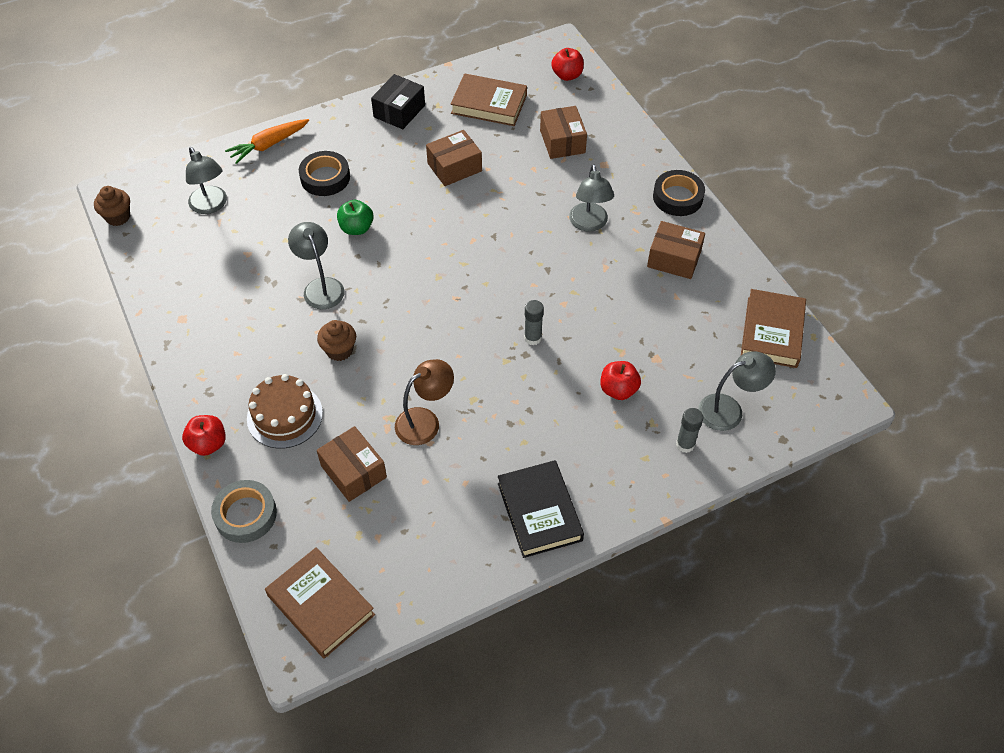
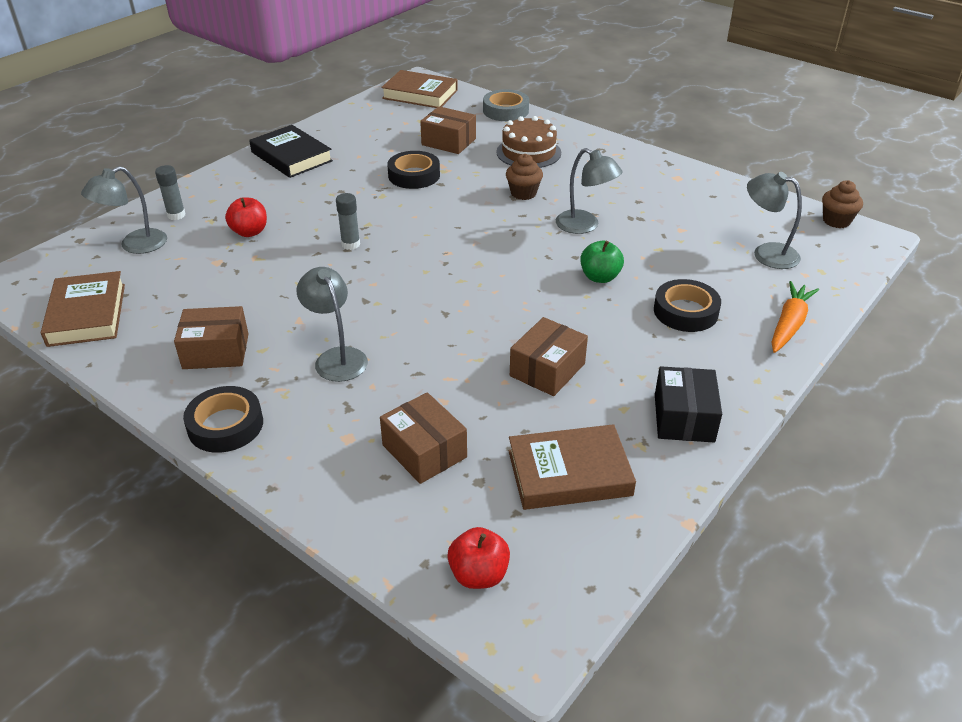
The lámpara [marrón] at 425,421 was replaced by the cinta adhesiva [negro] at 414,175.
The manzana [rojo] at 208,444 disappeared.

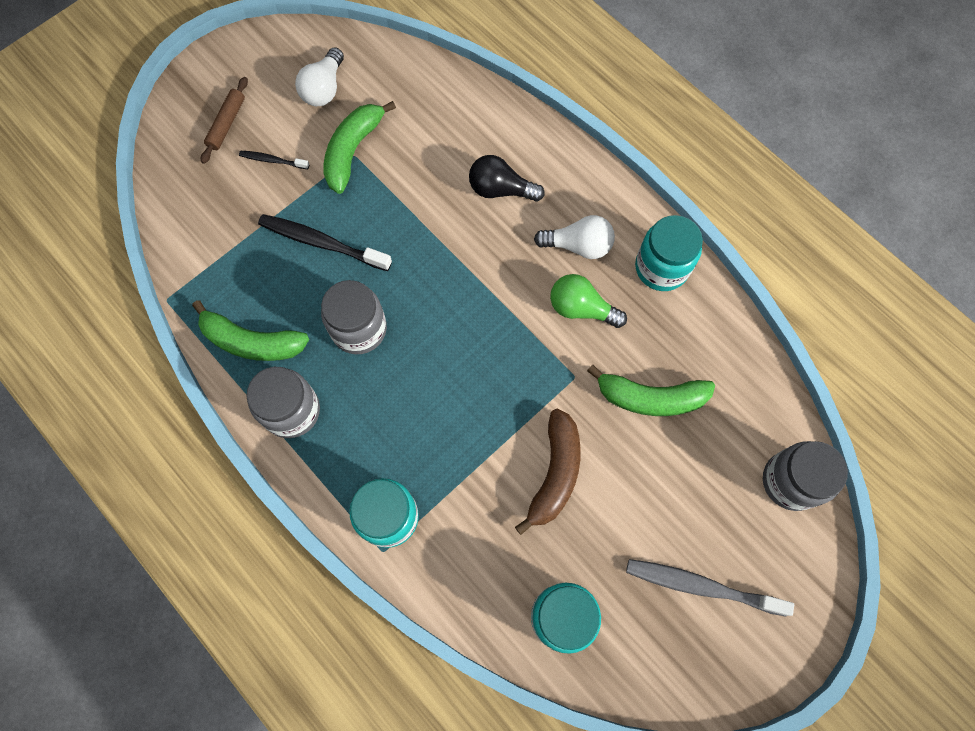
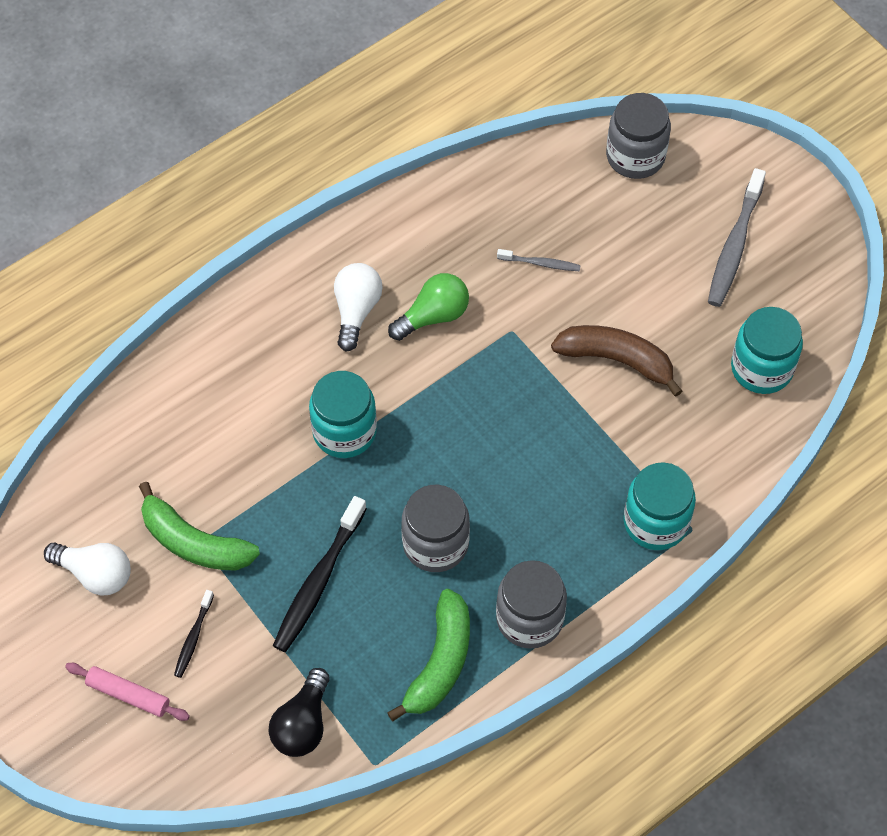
The rodillo [marrón] at 226,124 became the rodillo [rosa] at 128,695.
The bombilla [negro] moved from 500,189 to 302,724.
The tarro [turquesa] moved from 661,267 to 344,431.
The bombilla [verde] at 581,308 turned 150 degrees counterclockwise.
The plátano [verde] at 650,397 was replaced by the cepillo de dientes [gris] at 540,263.

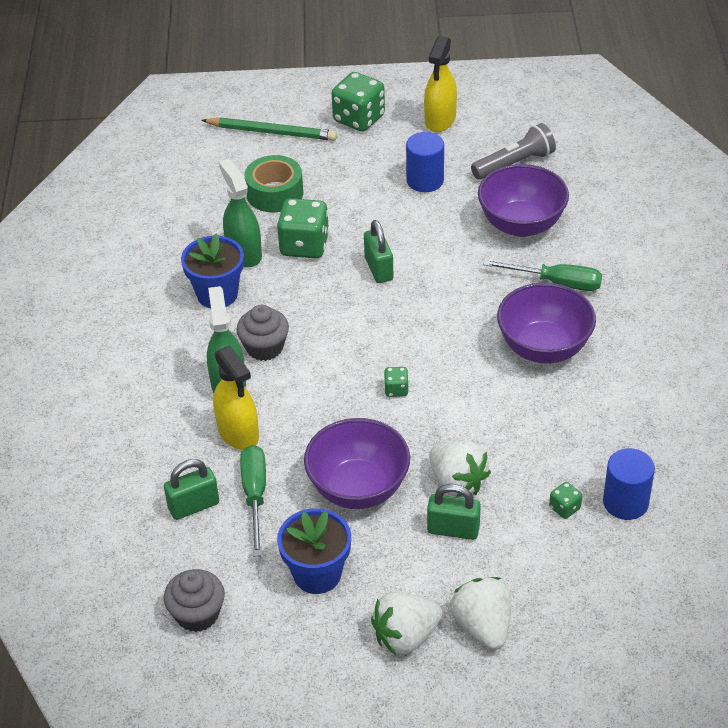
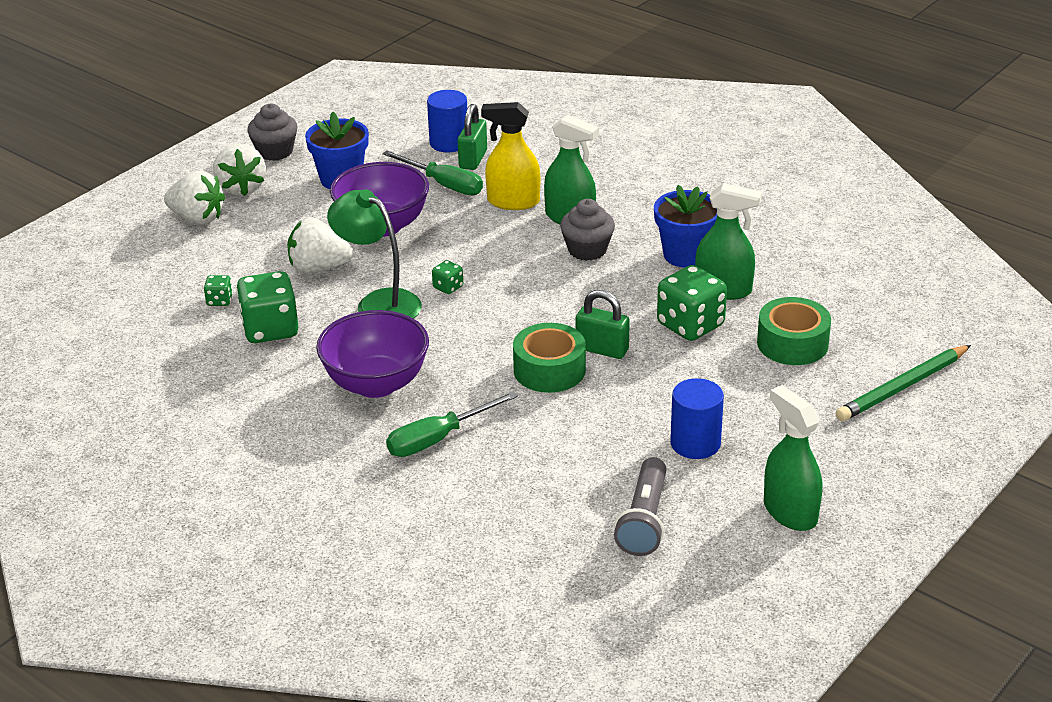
The pulverizador [amarillo] at 440,120 became the pulverizador [verde] at 790,512.
The dado [verde] moved from 359,119 to 270,329.
The cuenco [morado] at 521,224 disappeared.
The cilindro [azul] moved from 625,502 to 449,143.
The candado [verde] at 453,529 disappeared.
The magdalena [gris] moved from 197,614 to 275,151.
The fresa [blanco] at 405,637 turned 150 degrees clockwise.
The lámpara [verde] at 379,303 appeared.
The cinta adhesiva [verde] at 549,370 appeared.

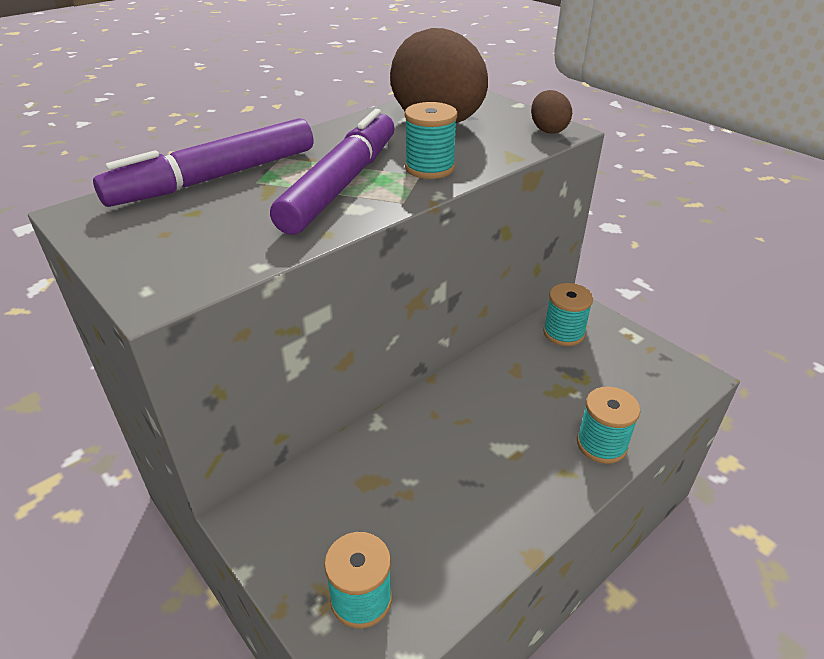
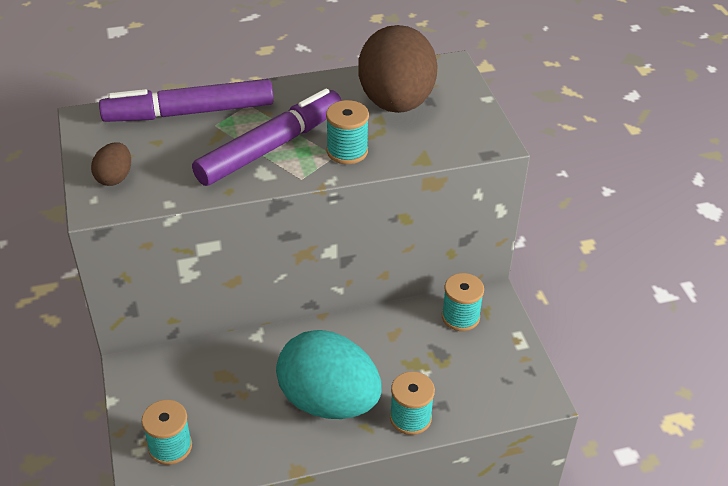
The huevo [marrón] moved from 548,130 to 115,178.
The huevo [turquesa] at 328,401 appeared.

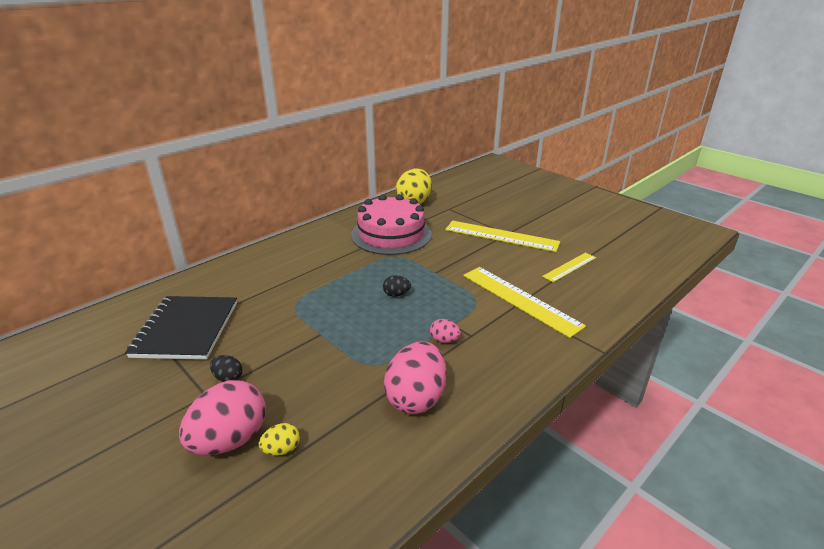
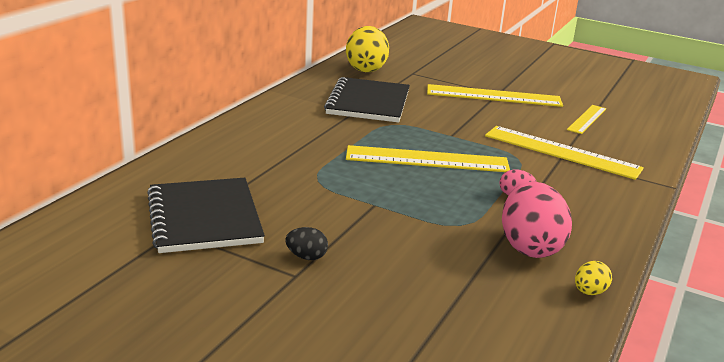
The tarta [rosa] at 391,234 was replaced by the cuaderno [negro] at 368,102.
The huevo [negro] at 396,294 was replaced by the regla [amarillo] at 427,159.
The huevo [rosa] at 230,440 disappeared.
The huevo [amarillo] moved from 281,449 to 589,292.

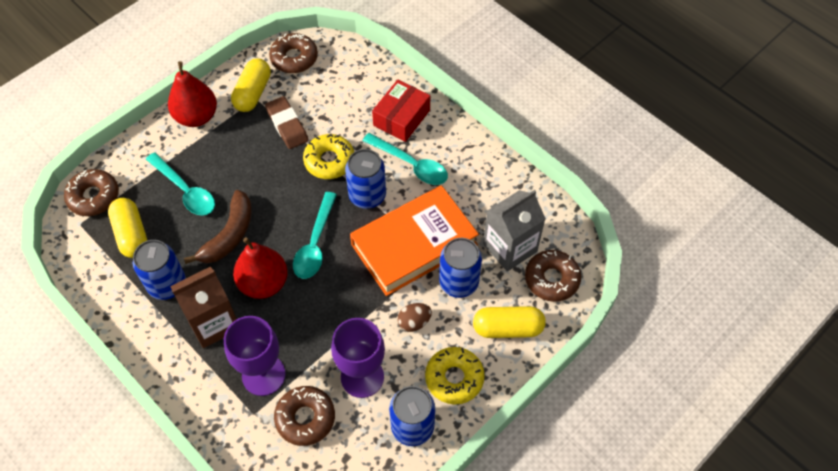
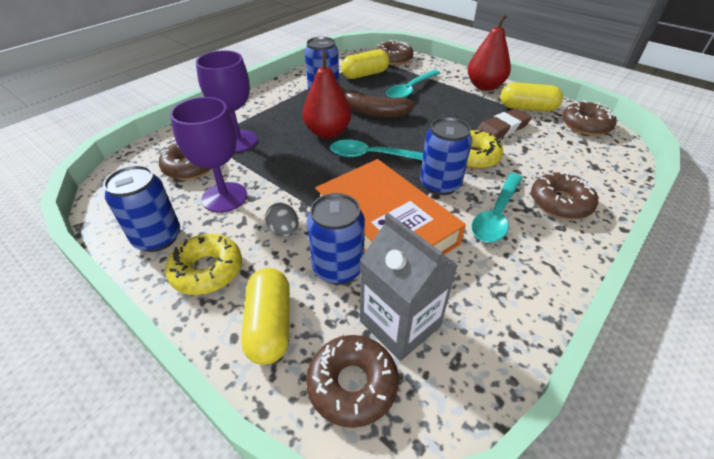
The caja [rojo] at 401,118 was replaced by the rosquilla [marrón] at 560,202.
The cartón de leche [marrón] at 213,322 disappeared.
The huevo [marrón] at 414,322 became the huevo [gris] at 284,231.

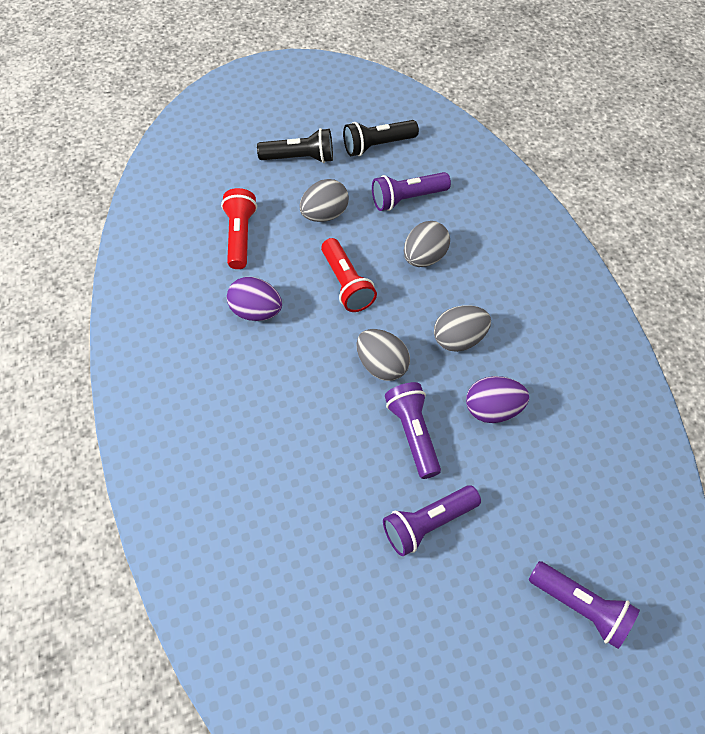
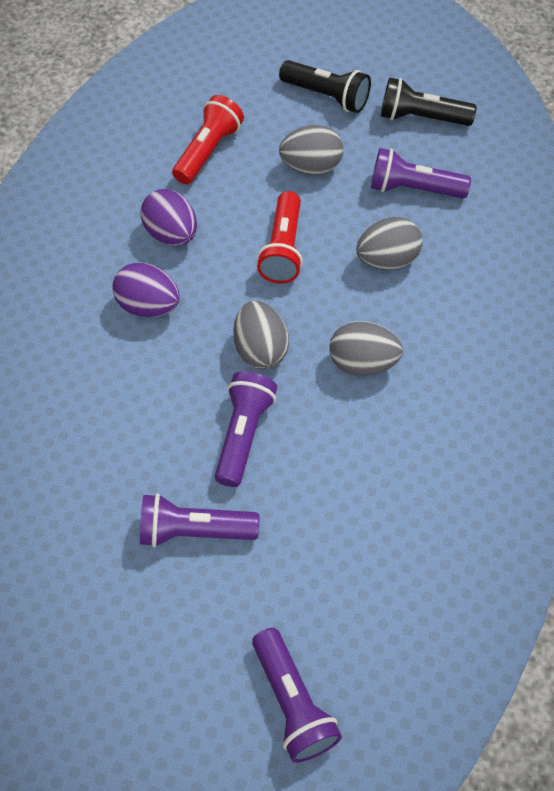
The huevo [morado] moved from 492,409 to 148,306.

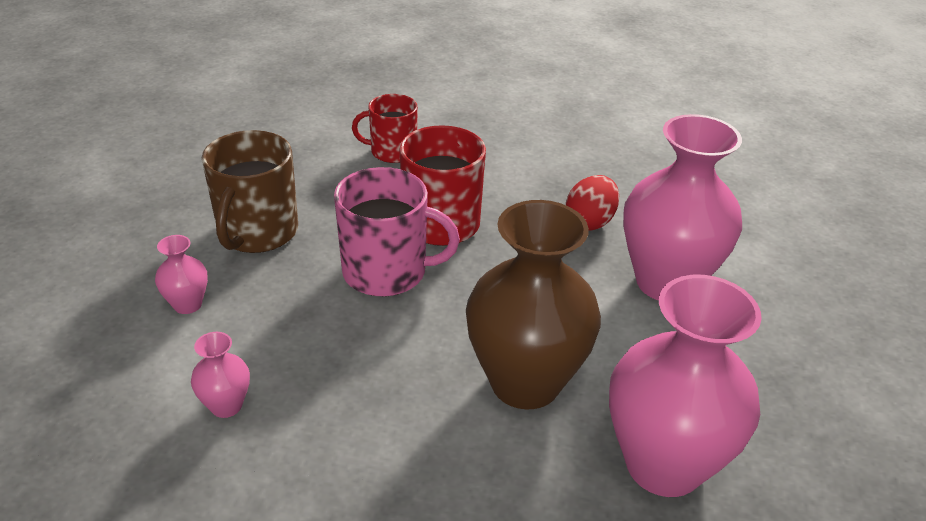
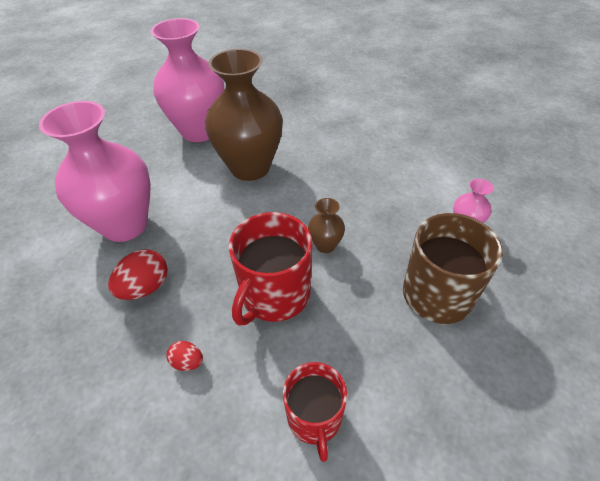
The taza [rojo] at 392,152 turned 75 degrees clockwise.
The taza [rosa] at 387,272 was replaced by the florero [marrón] at 325,245.
The florero [rosa] at 226,405 disappeared.
The huevo [rojo] at 187,362 appeared.

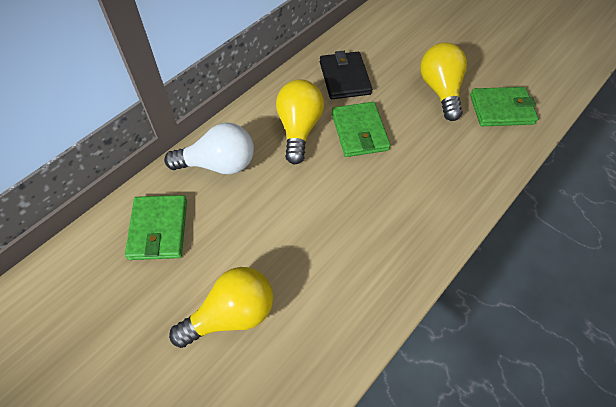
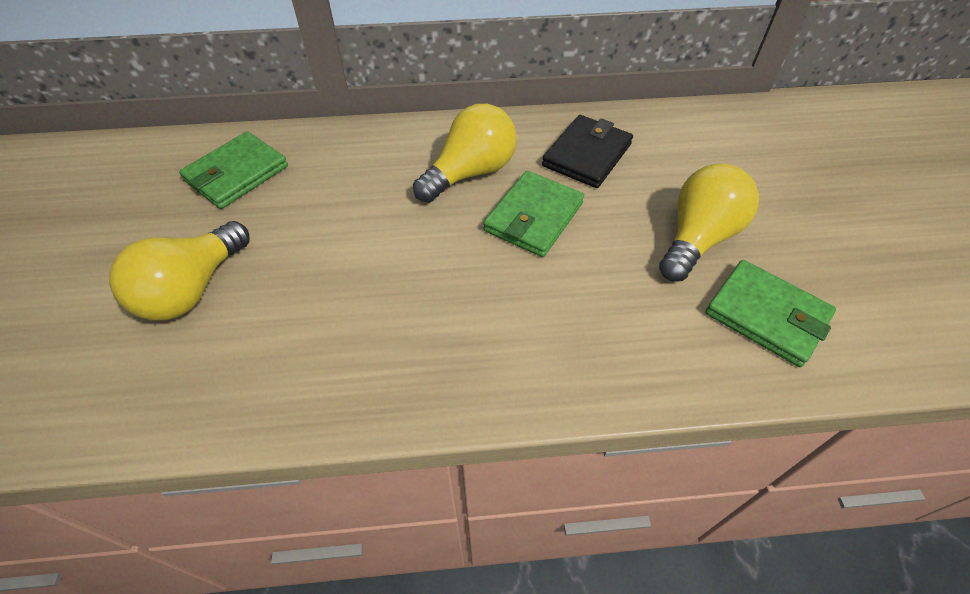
The bombilla [blanco] at 218,164 disappeared.
The bombilla [amarillo] at 231,314 turned 105 degrees clockwise.

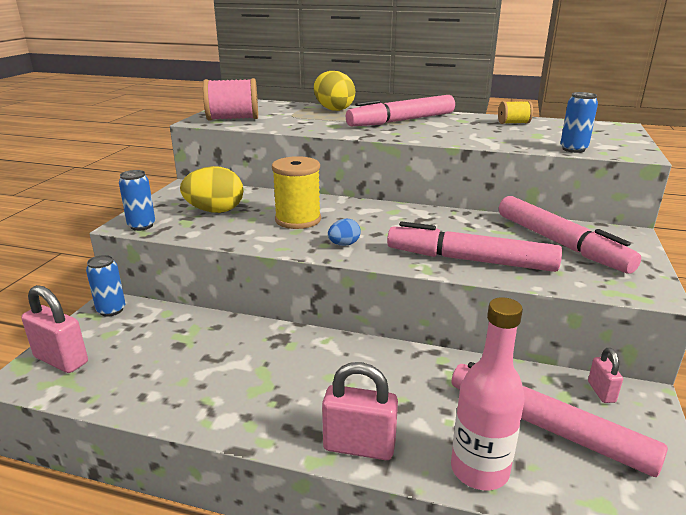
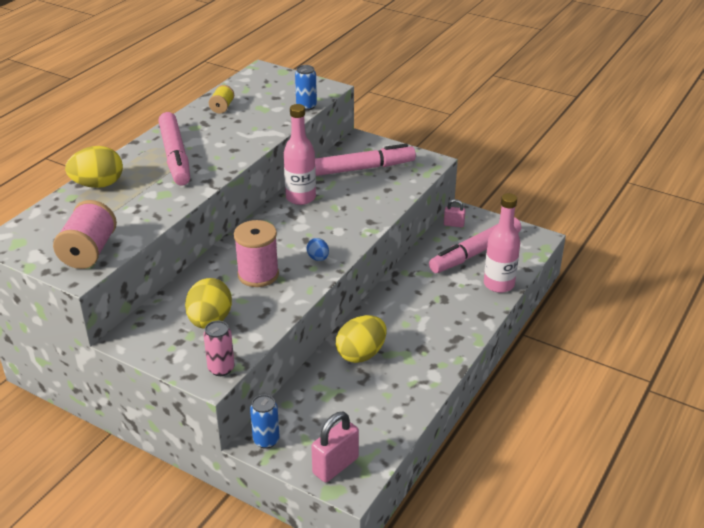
The carrete [amarillo] at 298,220 became the carrete [rosa] at 258,274.
The lata [azul] at 141,226 became the lata [rosa] at 221,369.
The rotulador [rosa] at 470,260 disappeared.
The candado [rosa] at 359,446 disappeared.
The botella [rosa] at 300,198 appeared.
The huevo [amarillo] at 361,354 appeared.

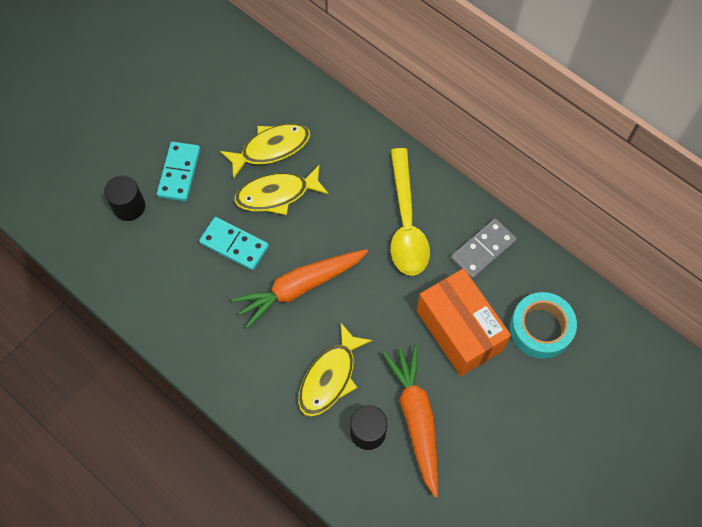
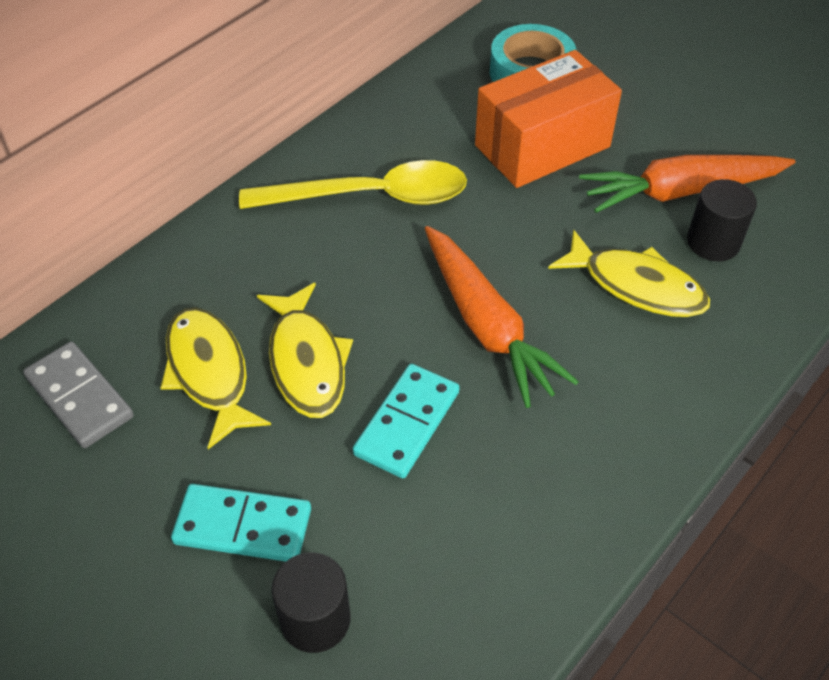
The ficha de dominó [gris] moved from 483,250 to 79,397.

